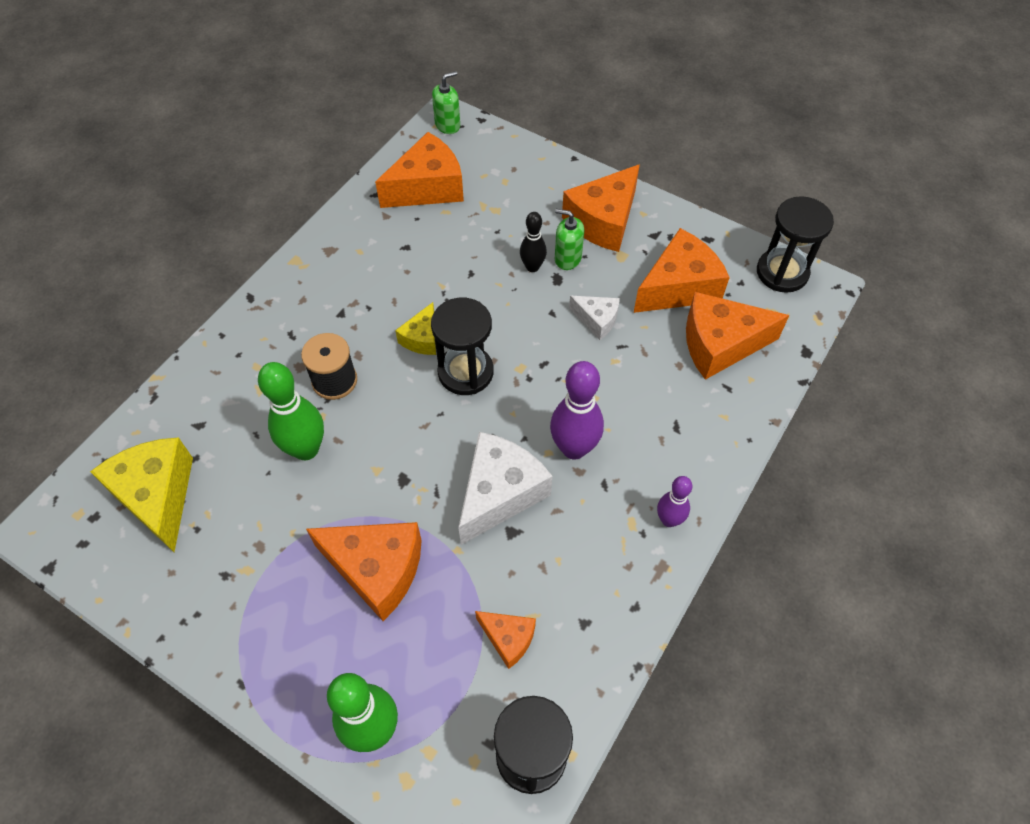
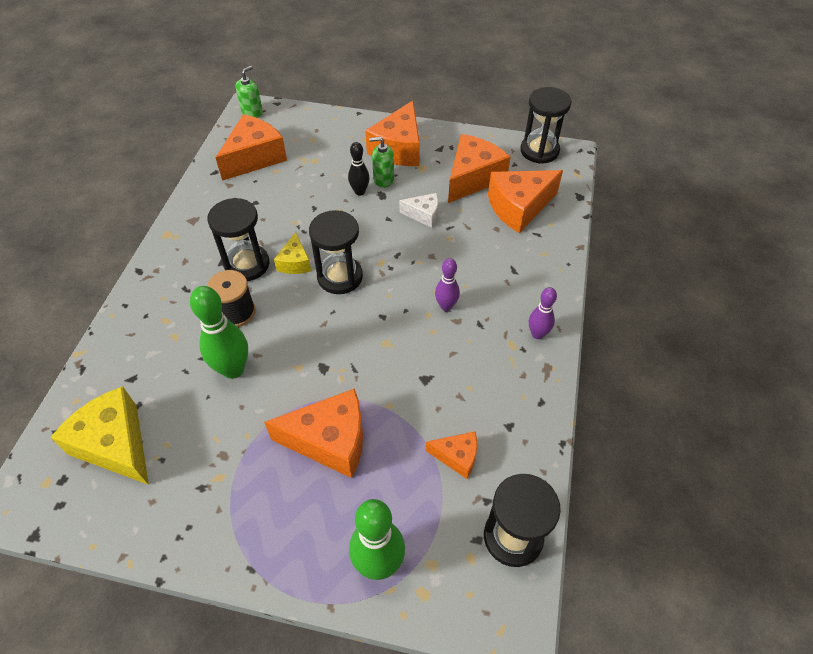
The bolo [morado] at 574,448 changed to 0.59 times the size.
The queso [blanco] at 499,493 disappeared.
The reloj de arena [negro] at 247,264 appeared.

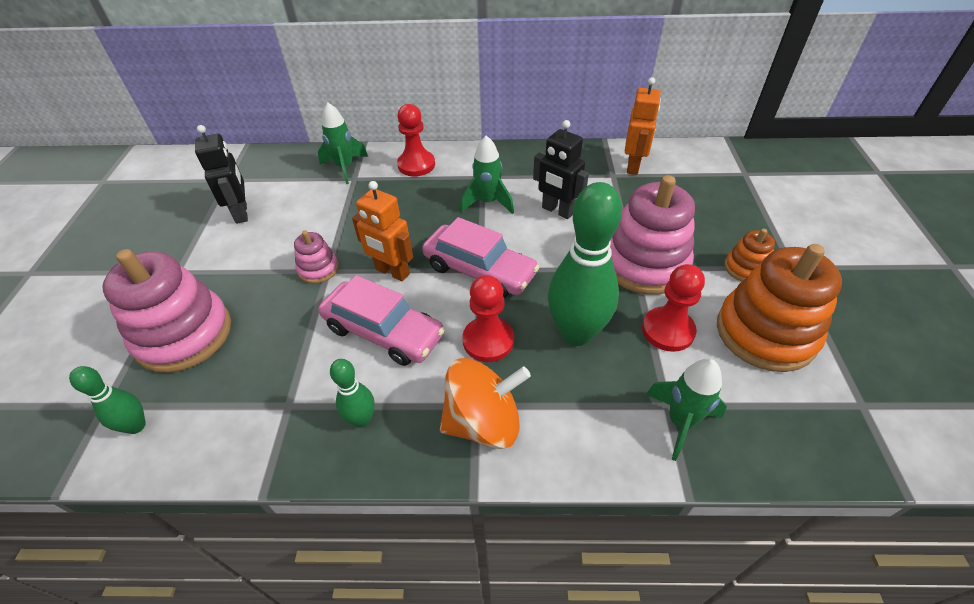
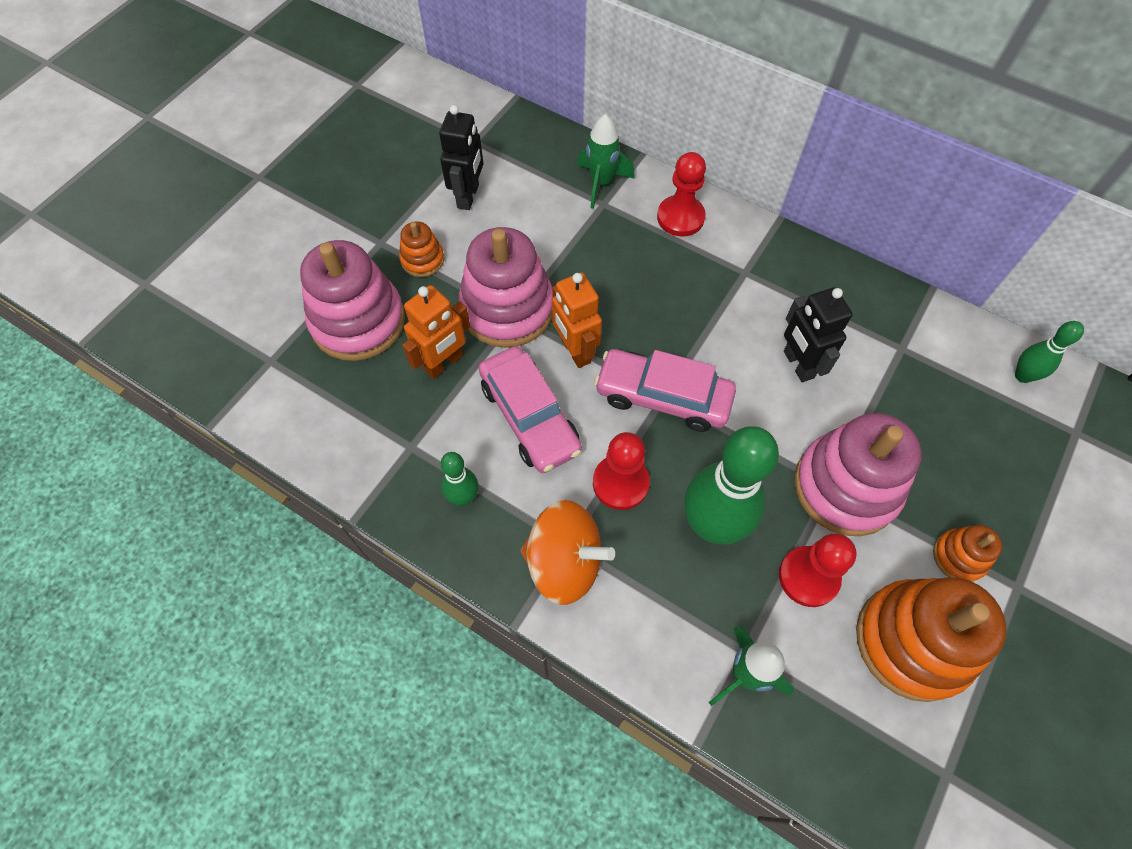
The robot [naranja] moved from 633,166 to 444,363.
The cohete [verde] at 488,202 disappeared.
The coche [rosa] at 479,270 turned 135 degrees clockwise.
The juguete apilable [rosa] at 318,269 changed to 2.06 times the size.
The bolo [verde] moved from 136,426 to 1023,376.
The juguete apilable [naranja] at 422,260 appeared.

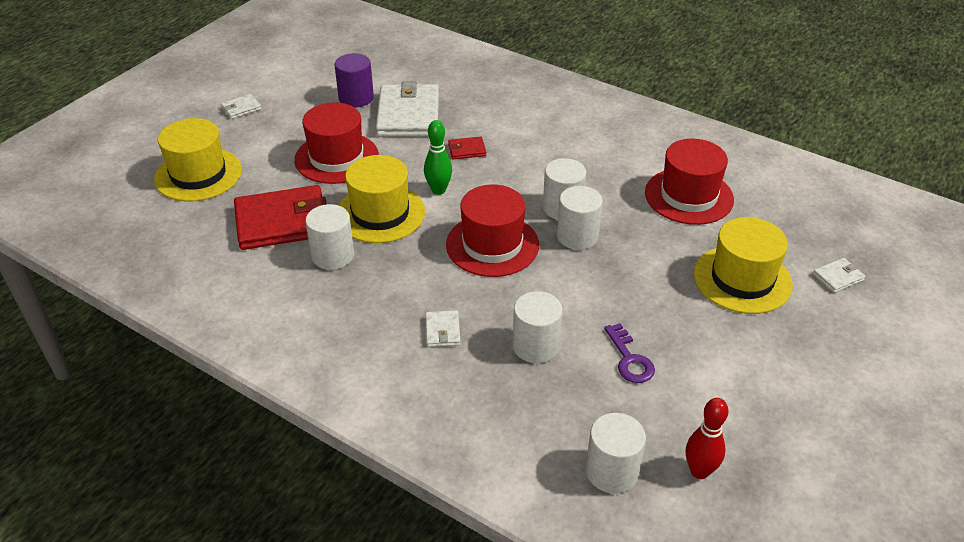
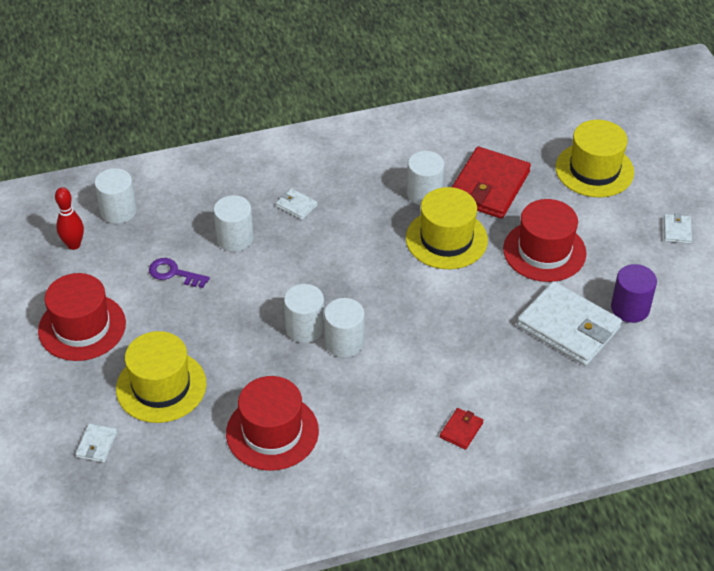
The bolo [verde] at 438,190 disappeared.
The cartera [rojo] moved from 467,150 to 461,430.
The sombrero [rojo] moved from 492,245 to 82,327.

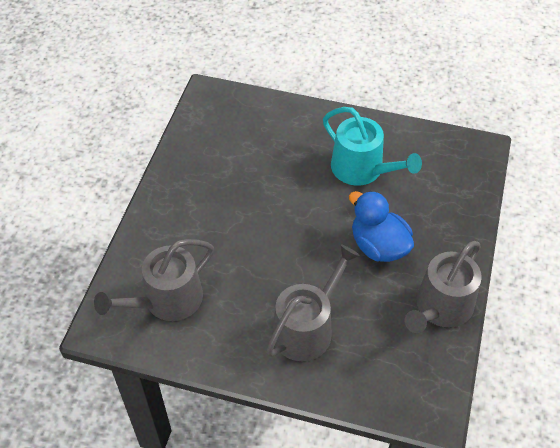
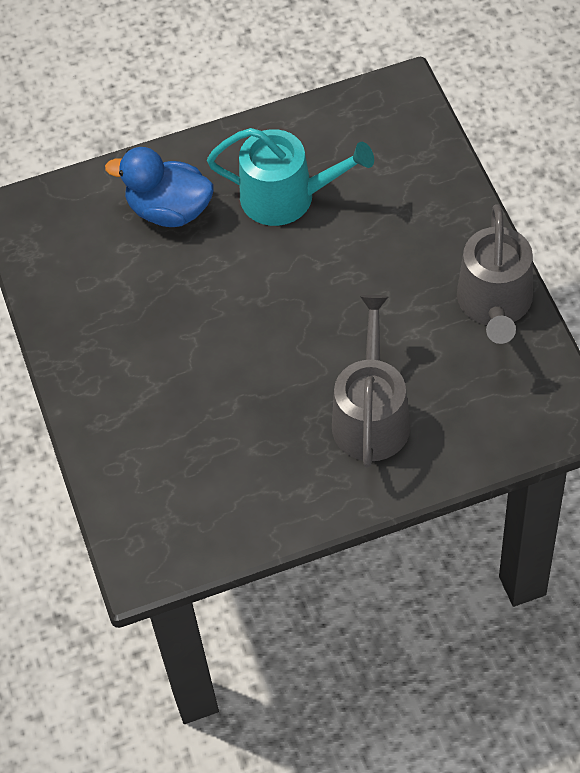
The pato [azul] moved from 378,246 to 169,210.
The regadera [gris] at 166,300 disappeared.

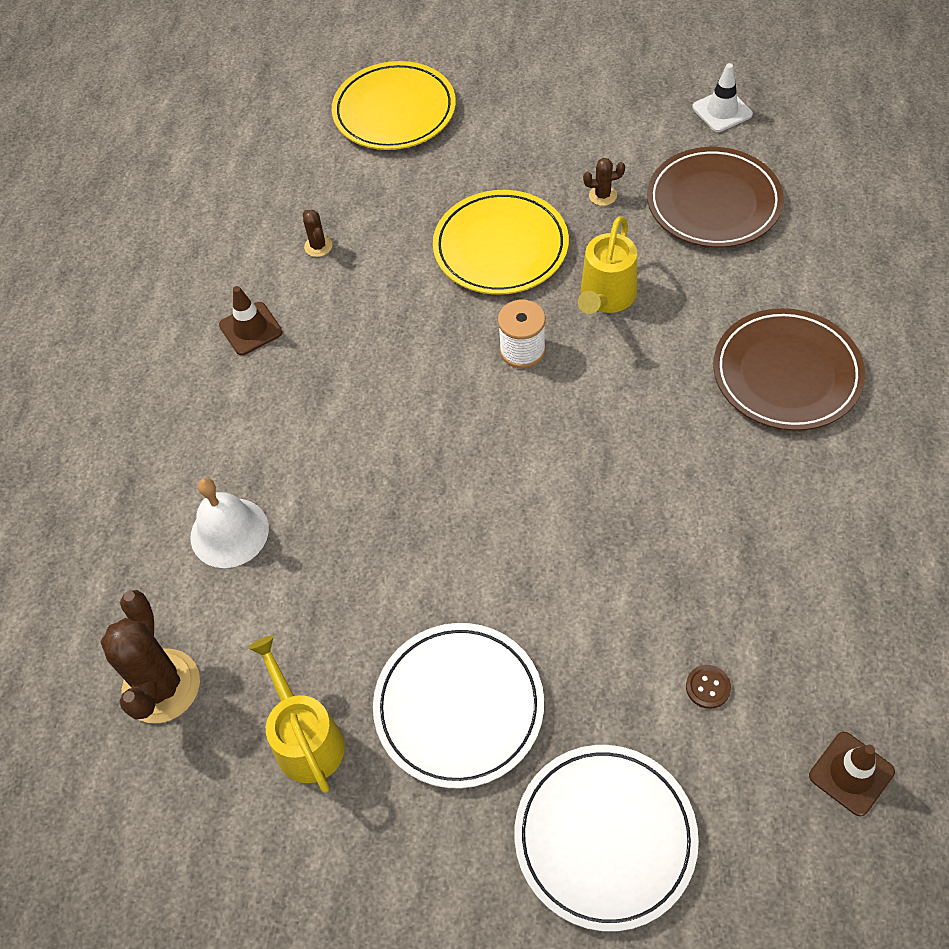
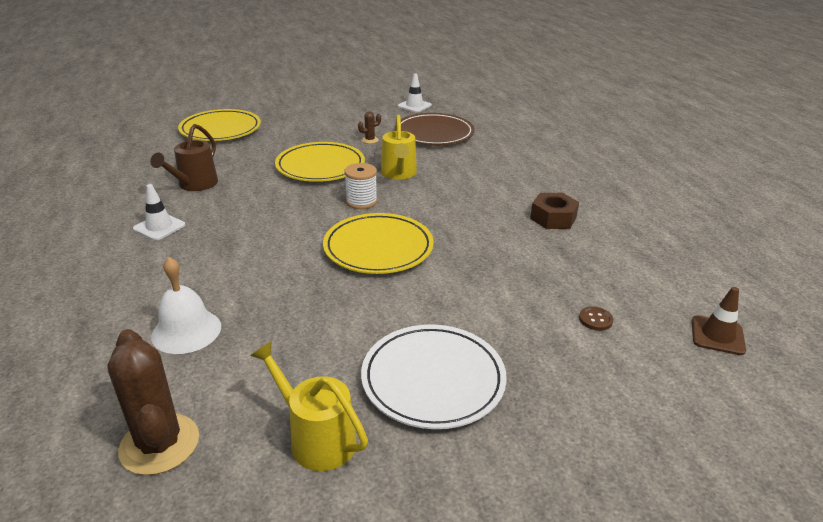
The cactus [marrón] at 318,246 was replaced by the regadera [marrón] at 194,185.
The cono de tráfico [marrón] at 250,329 became the cono de tráfico [blanco] at 159,227.
The plato [marrón] at 786,374 disappeared.
The plato [blanco] at 605,837 disappeared.
The tuerca [marrón] at 553,218 appeared.
The plato [amarillo] at 378,248 appeared.

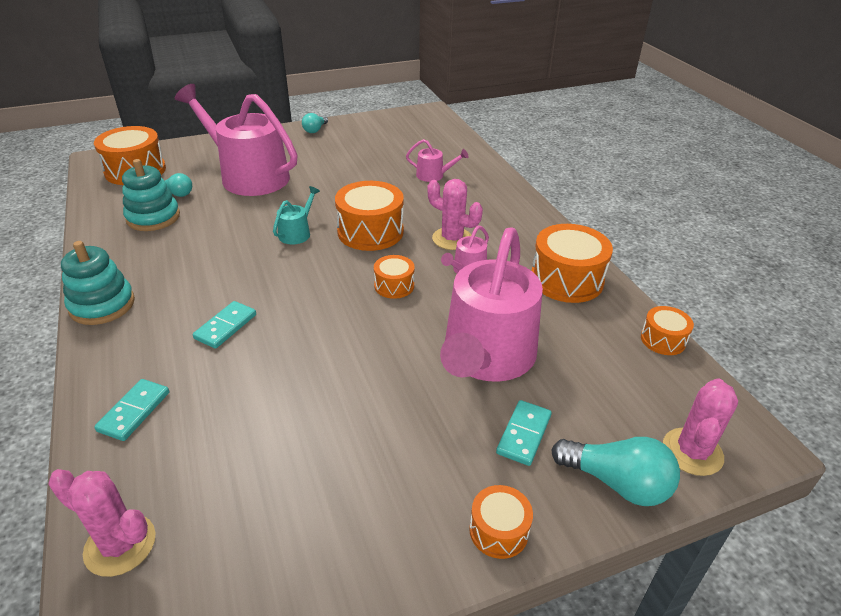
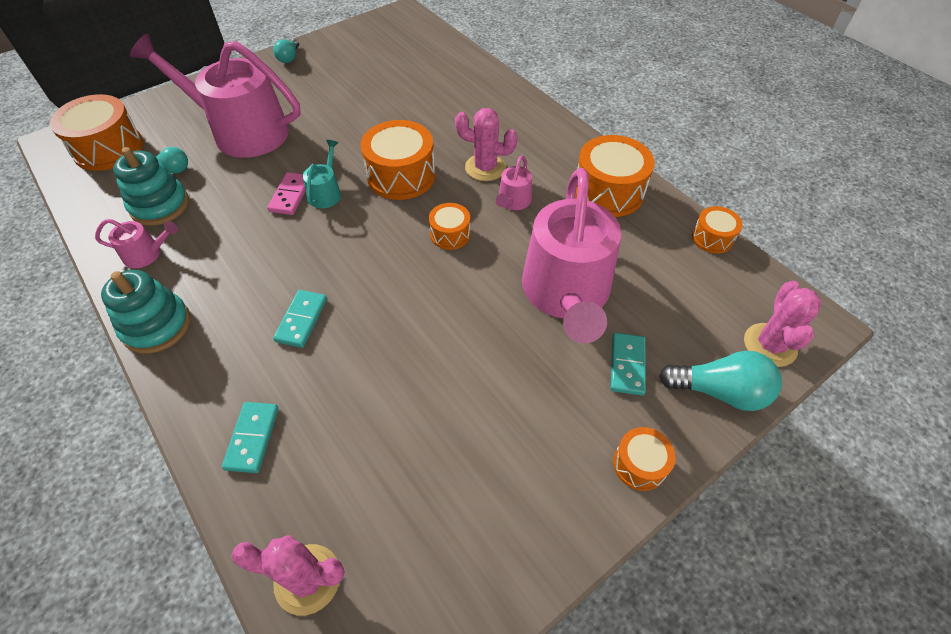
The regadera [rosa] moved from 433,175 to 146,254.
The ficha de dominó [rosa] at 290,195 appeared.

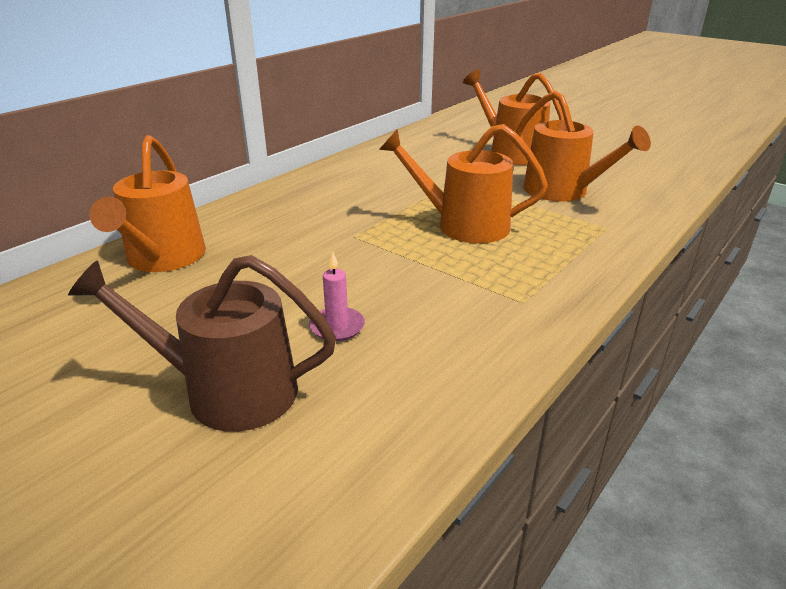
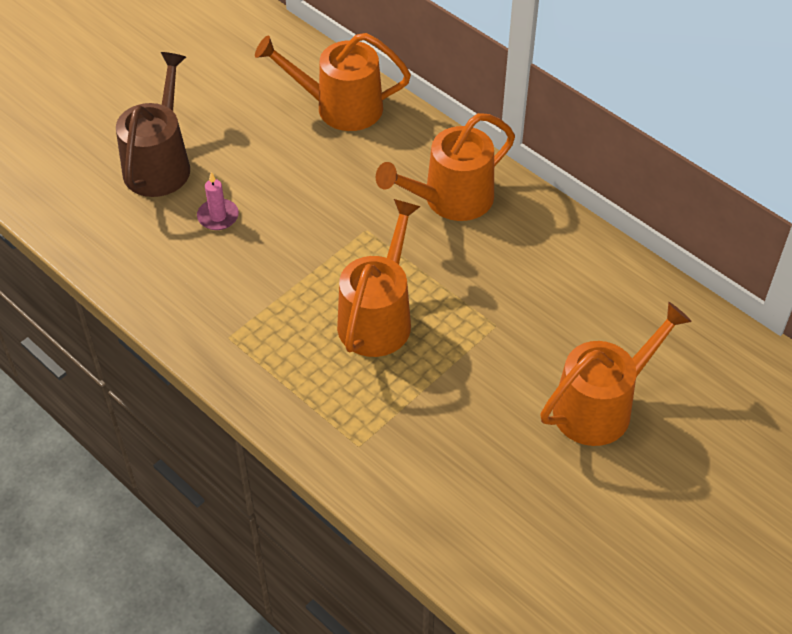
The regadera [naranja] moved from 562,191 to 451,199.

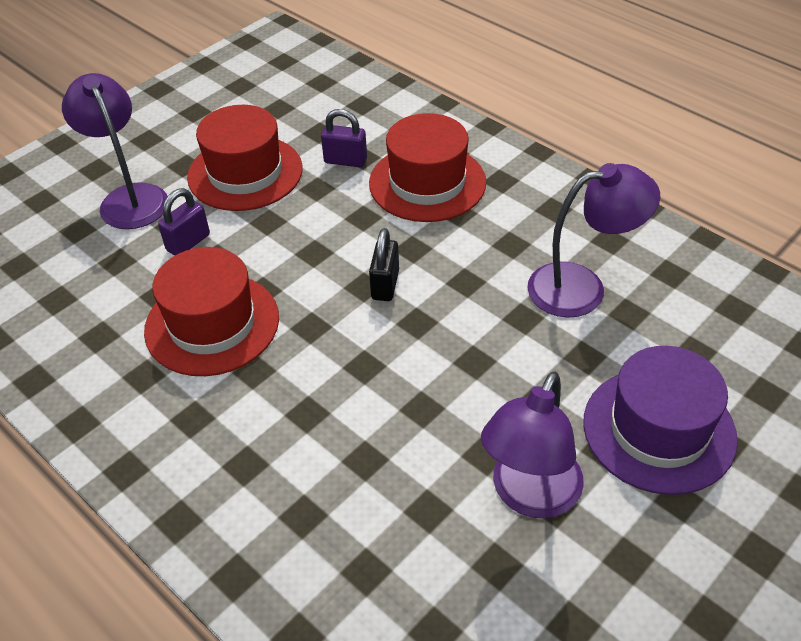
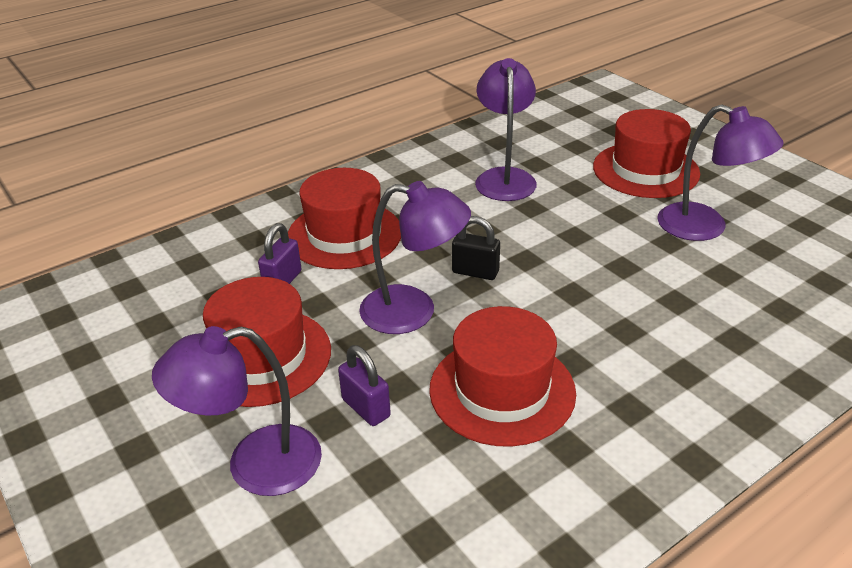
The sombrero [morado] at 659,429 became the sombrero [rojo] at 645,170.
The lámpara [morado] at 413,311 appeared.

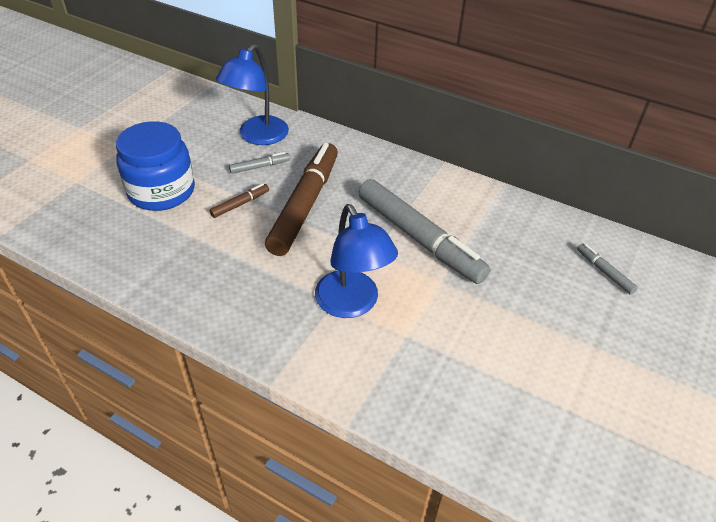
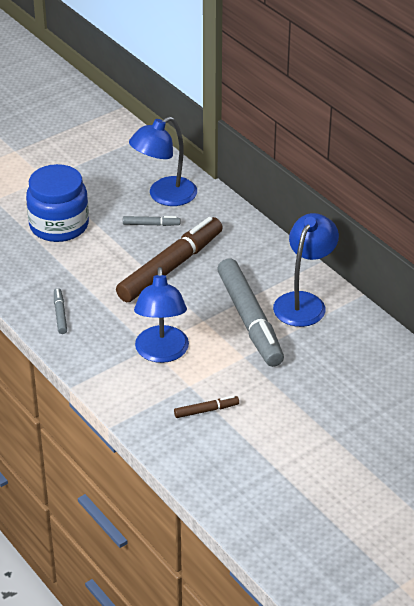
The rotulador [marrón] moved from 240,204 to 206,410.
The rotulador [gris] moved from 604,272 to 60,314.
The lámpara [azul] at 304,302 appeared.

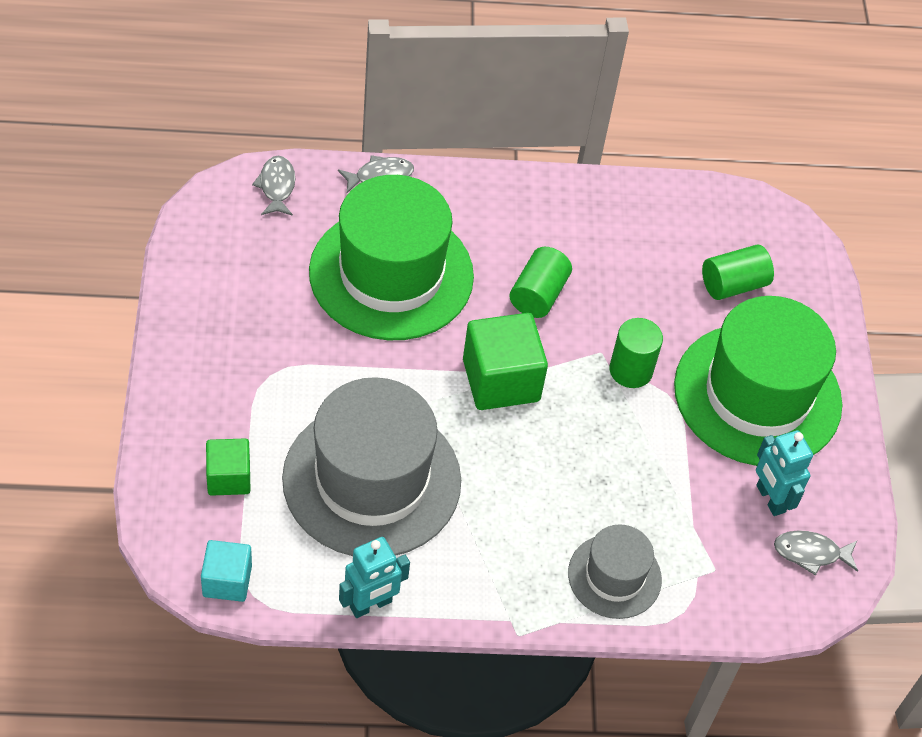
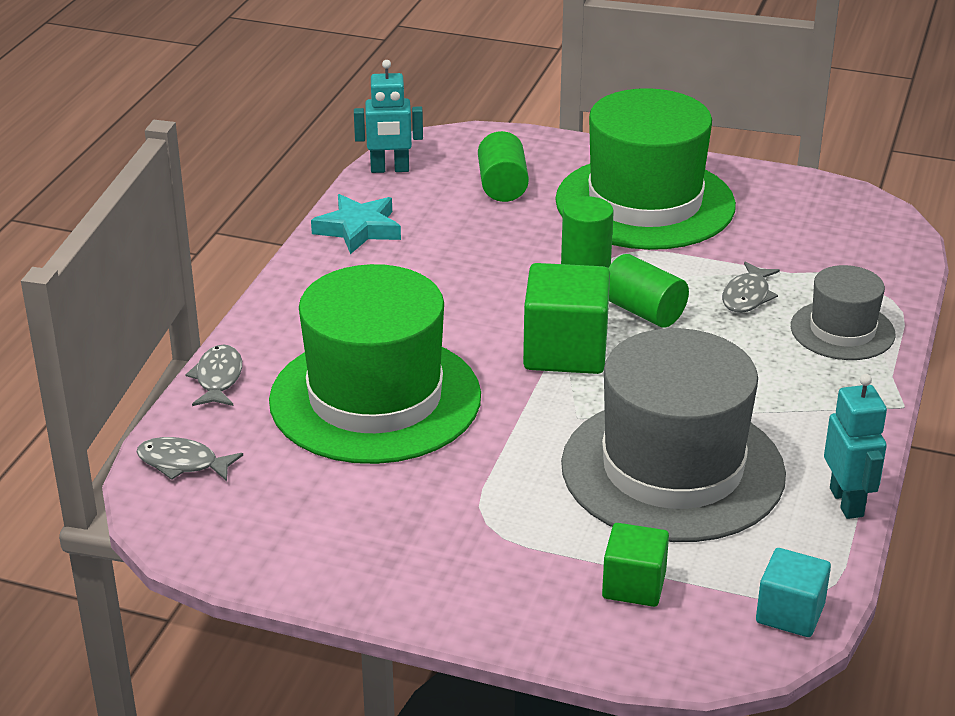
The cilindro [verde] moved from 538,295 to 644,311.
The robot [turquesa] moved from 770,499 to 390,169.
The pez [gris] moved from 810,553 to 747,296.
The estrella [turquesa] at 358,229 appeared.

